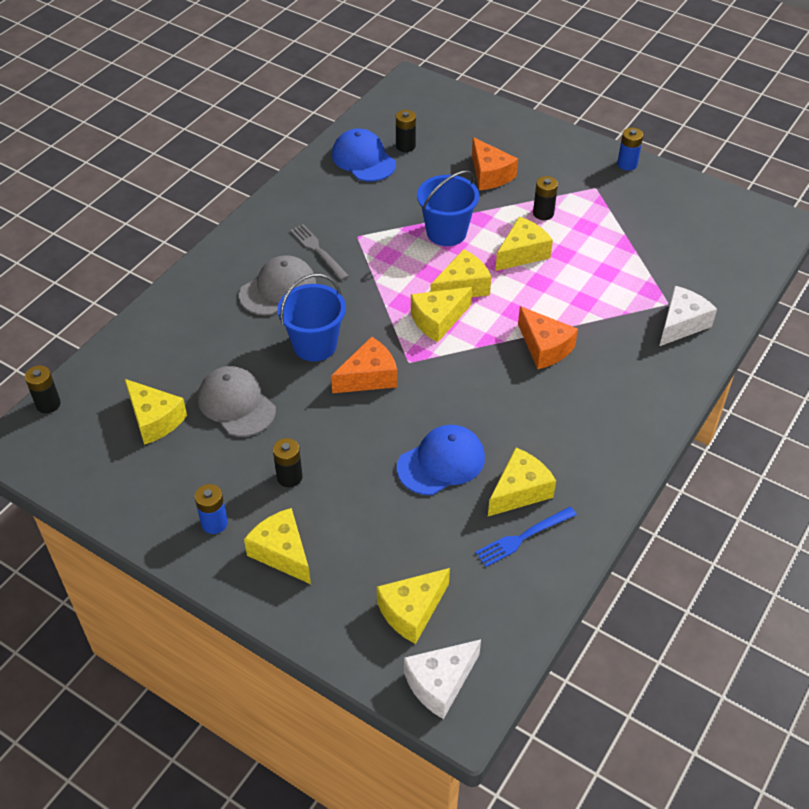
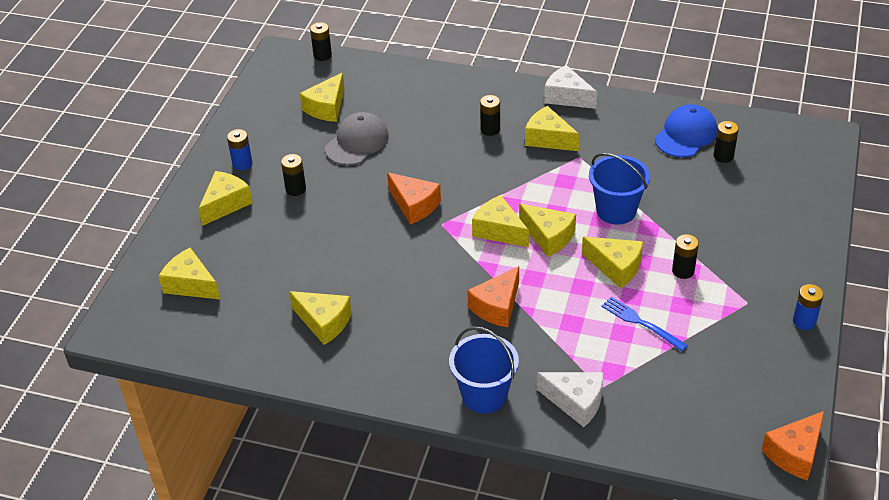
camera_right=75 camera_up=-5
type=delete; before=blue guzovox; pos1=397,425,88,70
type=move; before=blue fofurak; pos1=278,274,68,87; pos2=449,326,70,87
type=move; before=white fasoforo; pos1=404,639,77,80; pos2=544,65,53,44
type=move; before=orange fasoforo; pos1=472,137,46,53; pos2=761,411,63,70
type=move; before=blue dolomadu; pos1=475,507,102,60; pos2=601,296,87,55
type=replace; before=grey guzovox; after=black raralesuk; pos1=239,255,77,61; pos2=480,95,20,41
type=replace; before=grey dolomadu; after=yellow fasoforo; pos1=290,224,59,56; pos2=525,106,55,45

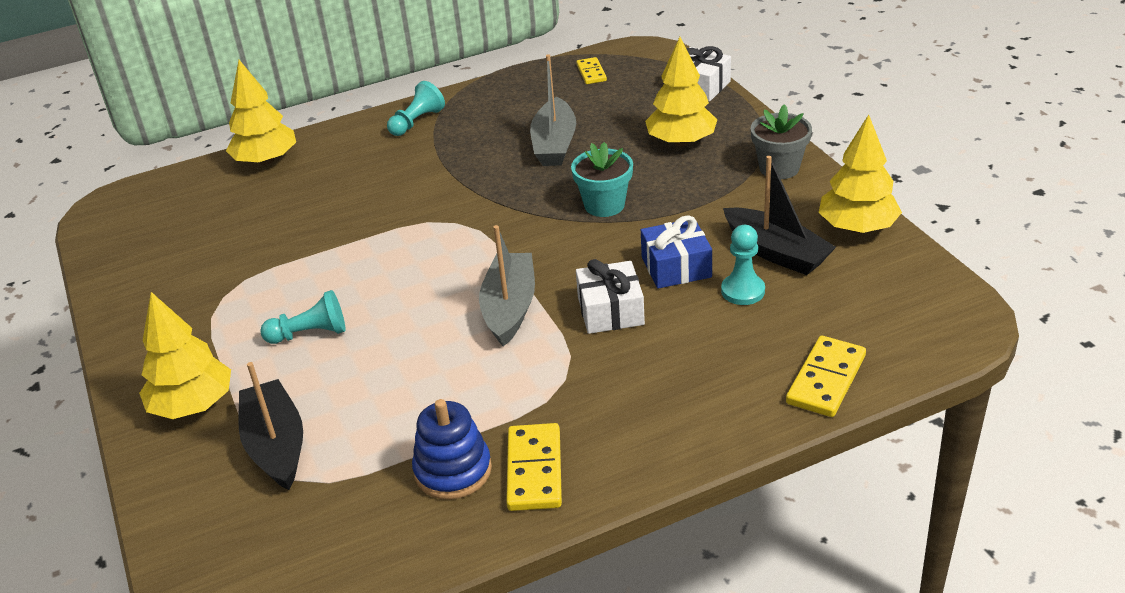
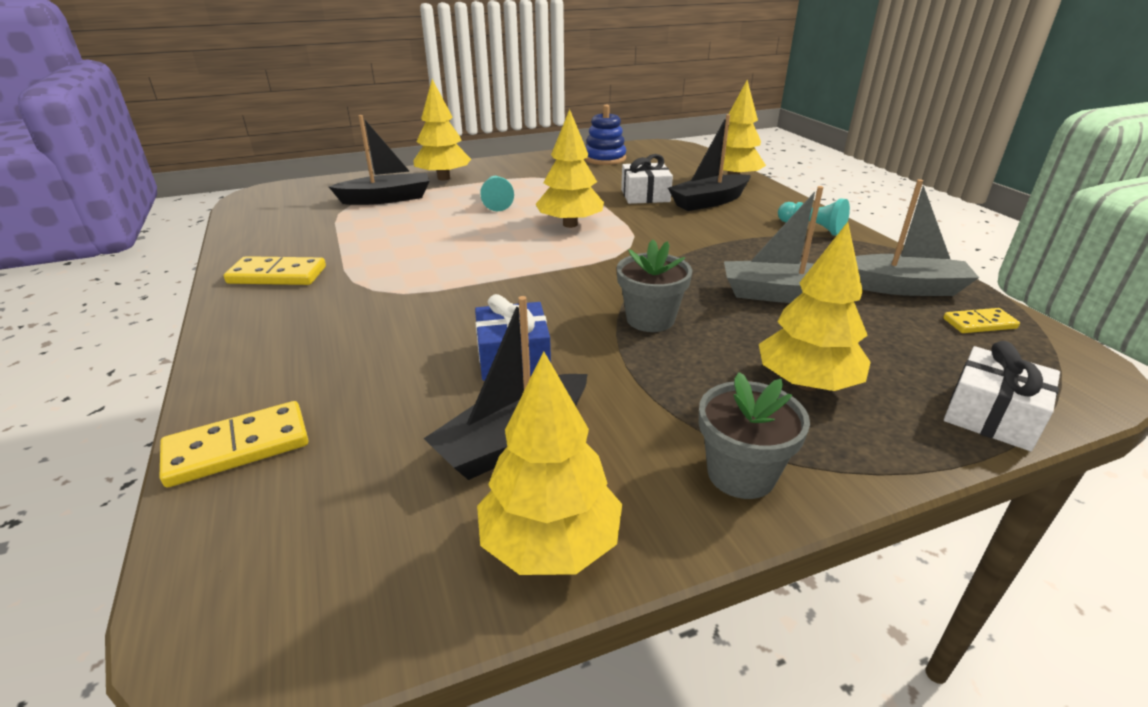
camera_right=90 camera_up=-5
type=delete; before=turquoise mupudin; pos1=721,225,44,80
type=insert; after=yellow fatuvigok; pos2=536,109,68,119
type=insert; after=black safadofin; pos2=668,114,83,97
type=move; before=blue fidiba; pos1=412,399,80,101; pos2=585,104,41,61
type=move; before=grey safadofin; pos1=479,225,56,121; pos2=855,179,124,117
type=move; before=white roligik; pos1=576,259,69,75; pos2=621,154,52,50
type=recolor; before=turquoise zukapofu; after=grey zukapofu; pos1=571,142,62,75; pos2=617,239,75,93
type=rotate; before=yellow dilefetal; pos1=786,336,80,81; pos2=160,401,148,86; turn=-60

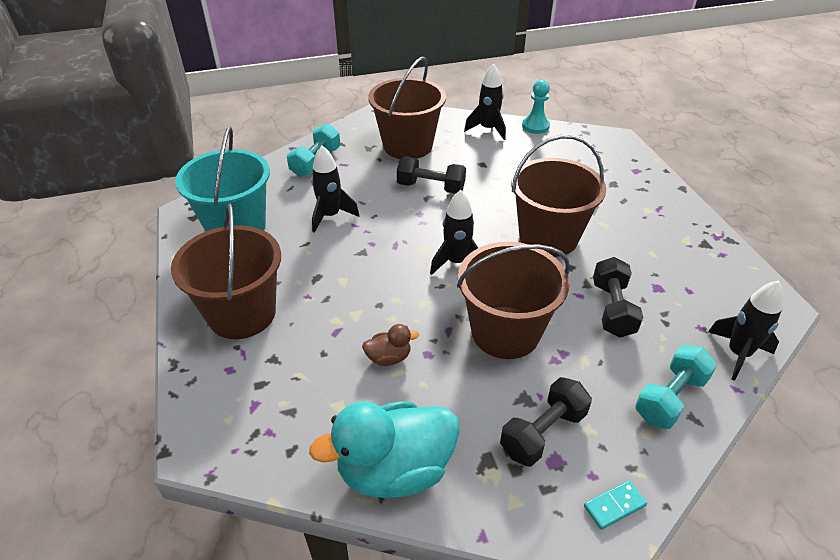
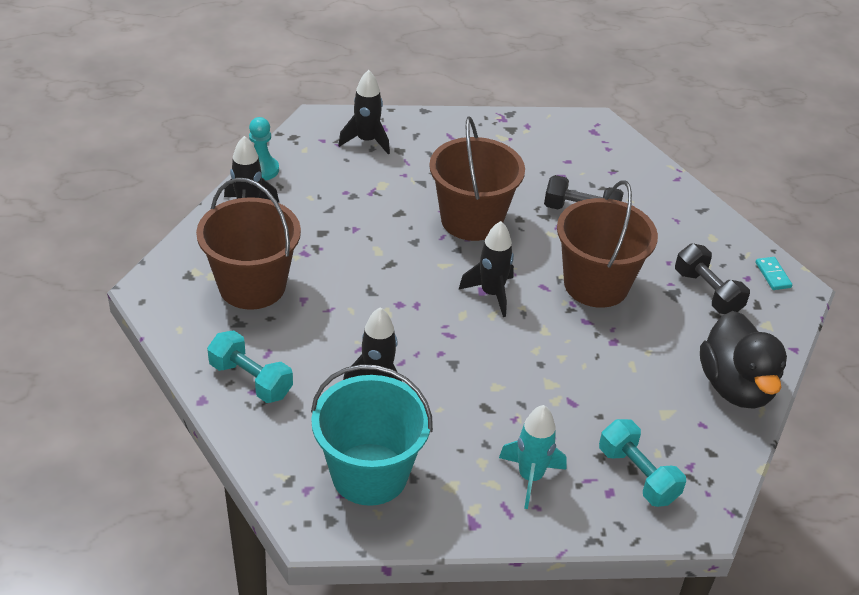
camera_right=-80 camera_up=0
type=delete; before=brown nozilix; pos1=362,324,57,42
type=delete; before=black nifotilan; pos1=397,156,69,38
type=move; before=turquoise nifotilan; pos1=635,345,82,84; pos2=599,419,87,88
type=move; before=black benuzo; pos1=708,280,75,101; pos2=338,70,52,84
type=replace; before=brown fofurak; after=turquoise benuzo; pos1=171,204,110,135; pos2=499,405,68,104
type=recolor; before=turquoise nozilix; after=black nozilix; pos1=309,401,151,97; pos2=700,311,87,97

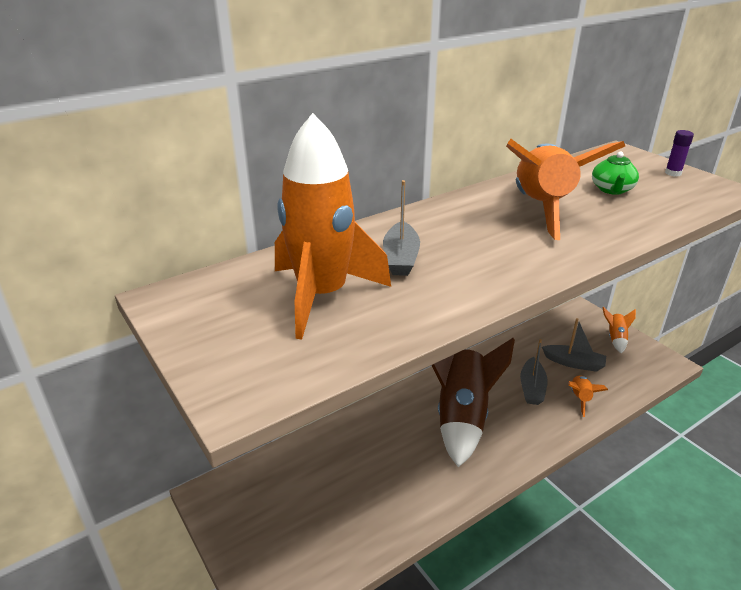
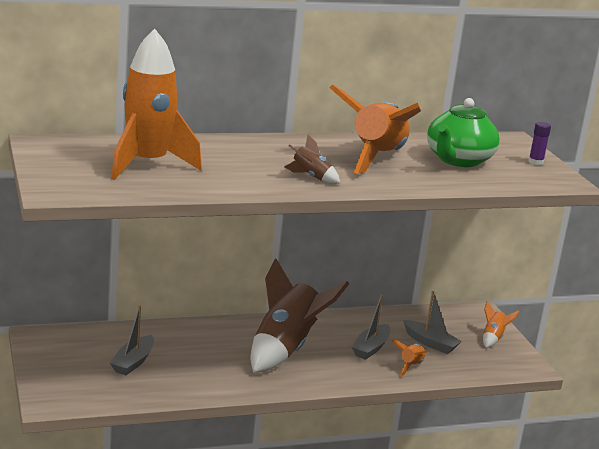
camera_right=15 camera_up=-10
type=insert; after=brown benuzo; pos2=285,135,55,49
type=move; before=grey safadofin; pos1=383,180,37,96; pos2=110,305,44,70
type=resize; before=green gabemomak; pos1=592,152,47,43; pos2=427,98,73,69; scale=1.76

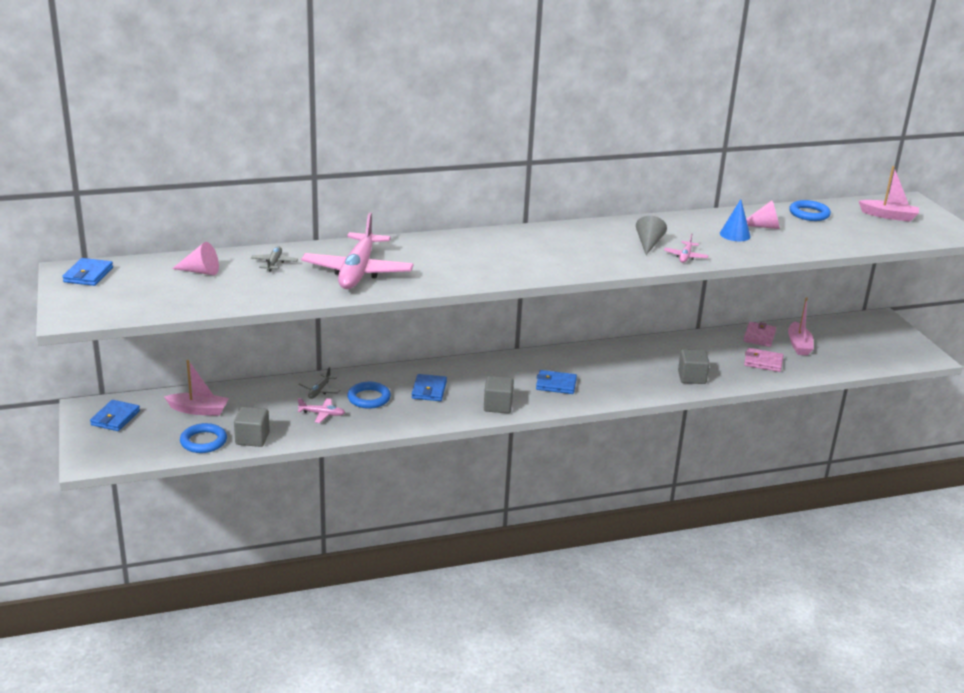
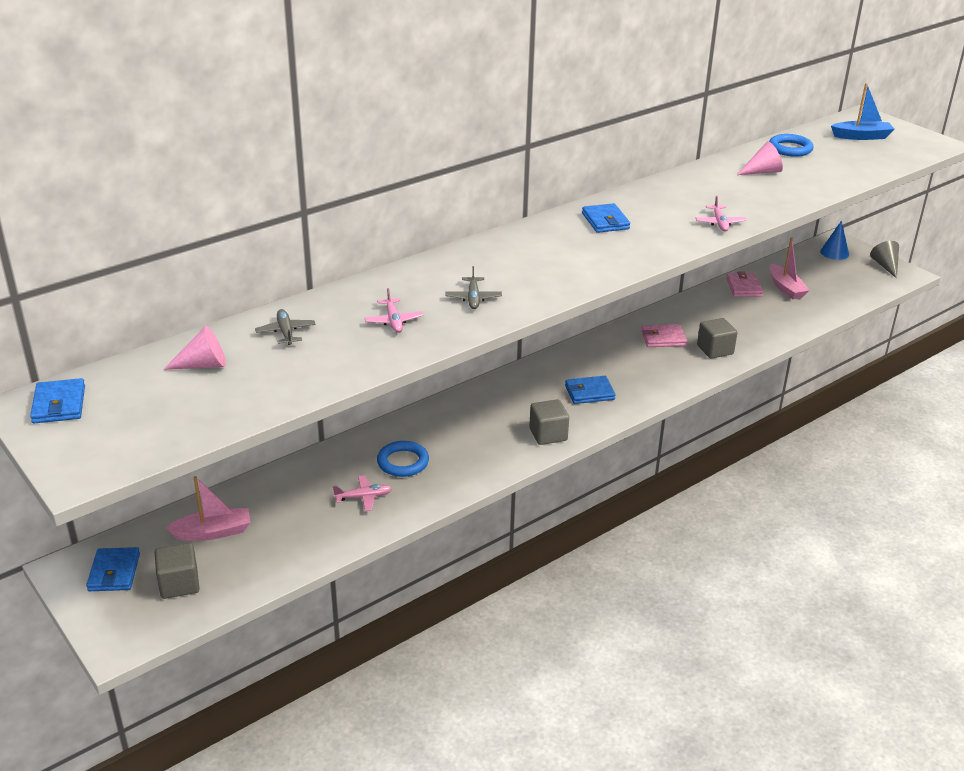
camera_right=-20 camera_up=5
type=delete; before=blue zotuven; pos1=180,423,47,30
type=move; before=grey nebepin; pos1=234,407,36,40; pos2=155,543,45,56
type=move; before=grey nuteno; pos1=299,367,41,32; pos2=445,266,57,43
type=move; before=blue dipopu; pos1=412,374,35,27; pos2=582,203,48,30
type=move; before=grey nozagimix; pos1=636,216,31,39; pos2=870,241,29,38
type=move; before=blue nozagimix; pos1=720,199,31,42; pos2=820,220,29,40
type=move; before=pink dipopu; pos1=744,348,39,24; pos2=641,324,46,23
type=recolor; before=pink safadofin; after=blue safadofin; pos1=859,166,60,56; pos2=831,83,63,57
type=resize; before=pink nuteno; pos1=301,212,113,77; pos2=365,288,58,45; scale=0.42

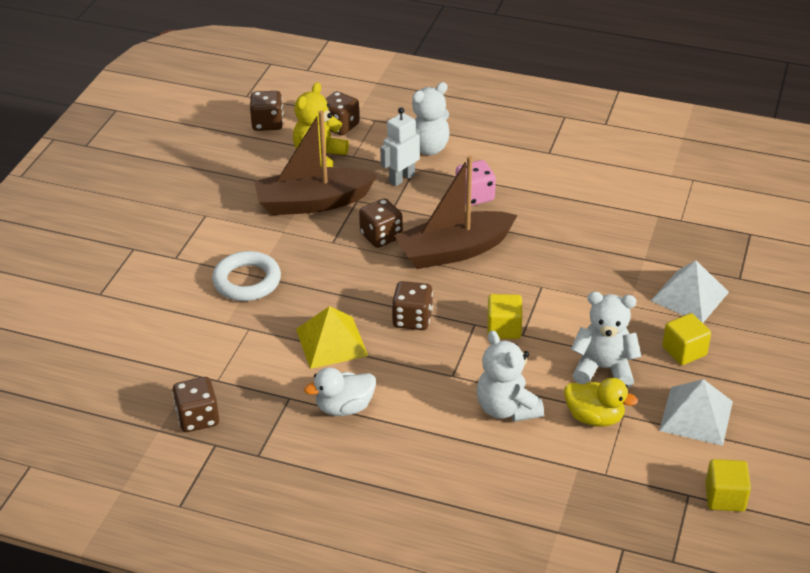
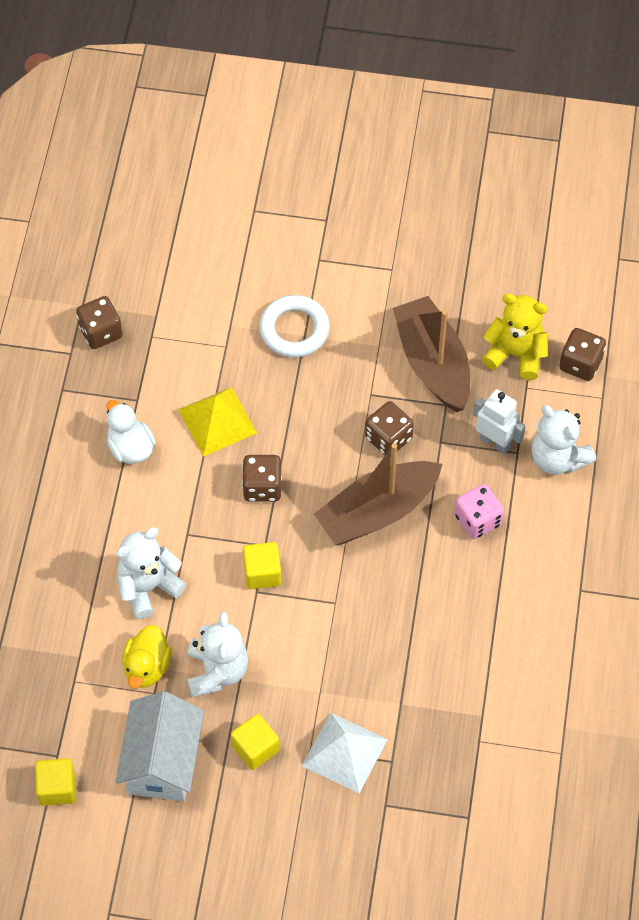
camera_right=80 camera_up=20
type=delete; before=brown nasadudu; pos1=250,91,33,40
type=replace; before=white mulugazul; after=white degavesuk; pos1=659,379,74,67; pos2=115,691,89,110
type=rotate; before=brown safadofin; pos1=394,156,124,113; pos2=314,443,128,102; turn=-90

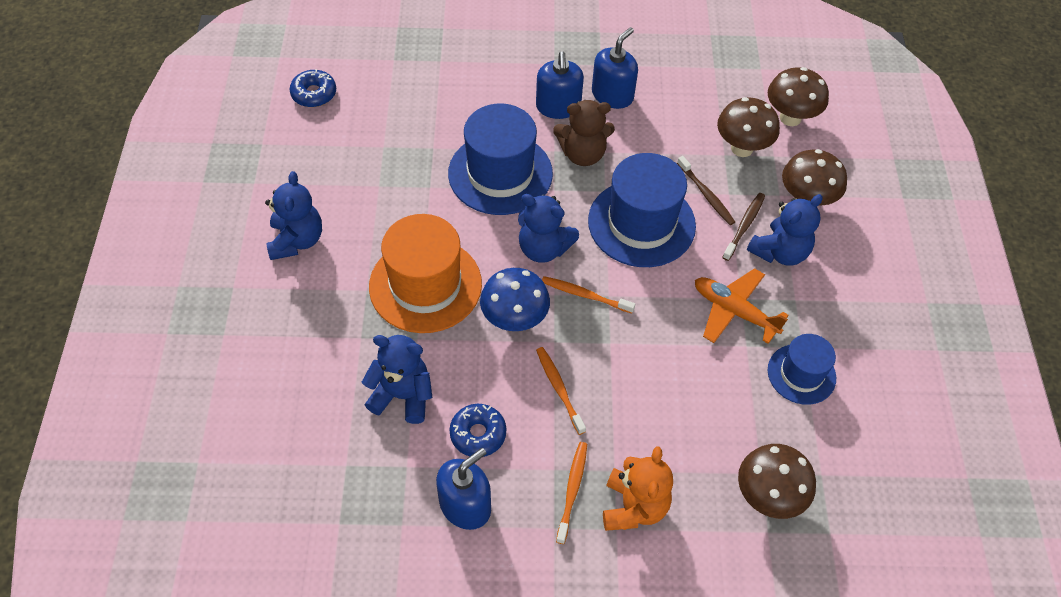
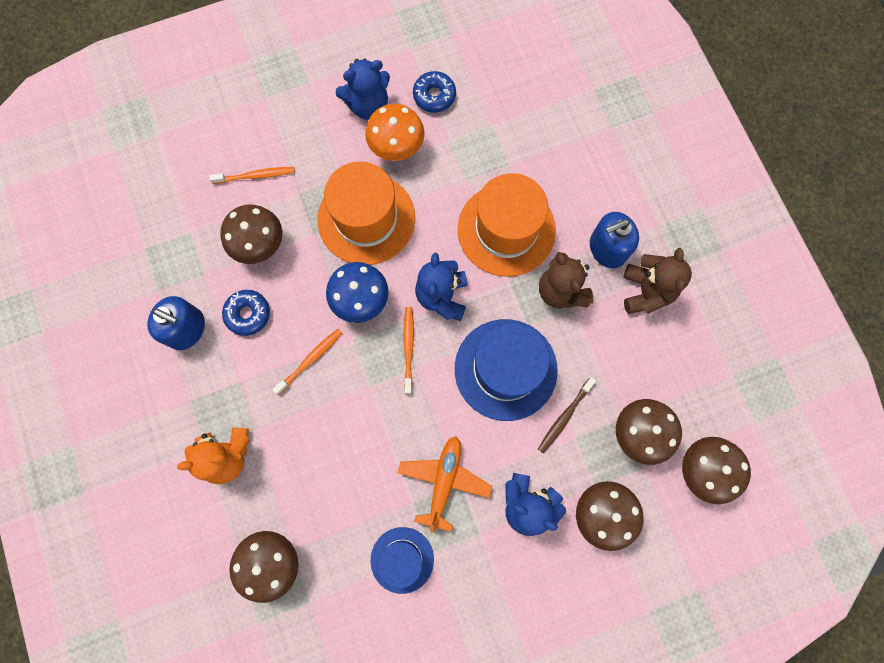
camera_right=70 camera_up=20
type=delete; before=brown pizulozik; pos1=722,193,43,68
type=insert; after=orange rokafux; pos2=365,104,60,57
type=move; before=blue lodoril; pos1=290,69,46,38; pos2=413,71,43,41
type=move; before=orange pizulozik; pos1=556,442,31,102; pos2=209,167,86,17
type=replace; before=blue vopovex; after=brown rokafux; pos1=362,335,70,89; pos2=220,205,62,59
type=replace; before=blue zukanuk; after=brown vopovex; pos1=592,27,46,82; pos2=623,248,69,66
type=recolor; before=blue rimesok; after=orange rimesok; pos1=448,104,105,111; pos2=458,173,98,104

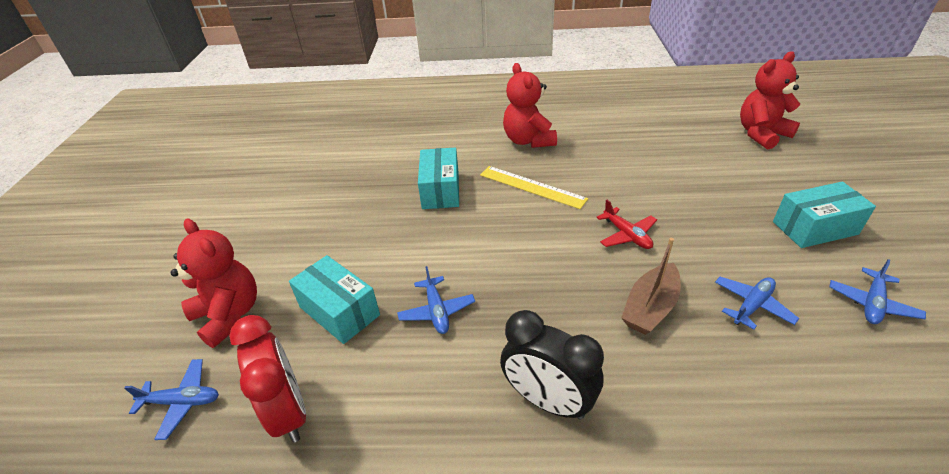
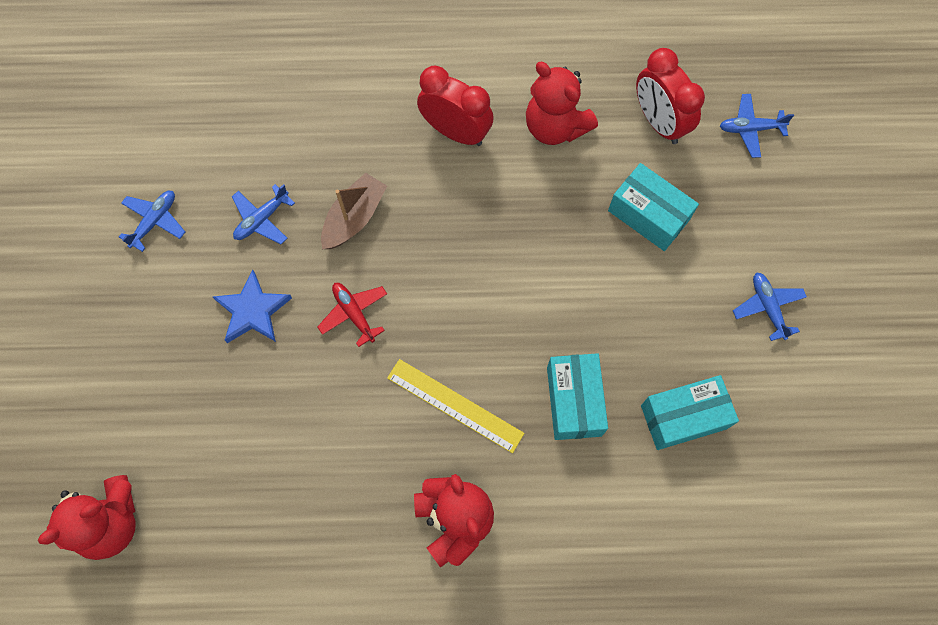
camera_right=175 camera_up=30
type=insert; after=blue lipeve; pos2=213,269,79,74
type=move; before=red vopovex; pos1=171,219,86,129; pos2=526,62,72,83
type=move; before=blue nuteno; pos1=397,266,78,68; pos2=733,273,74,68
type=move; before=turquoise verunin; pos1=773,182,103,66; pos2=641,375,98,75
type=recolor; before=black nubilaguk; after=red nubilaguk; pos1=500,310,104,110; pos2=417,65,77,81

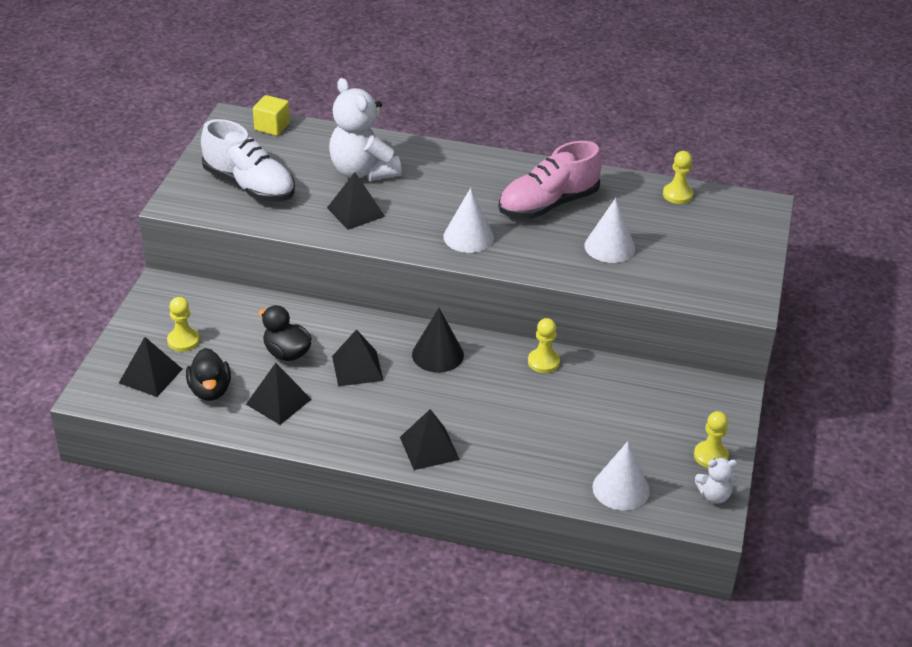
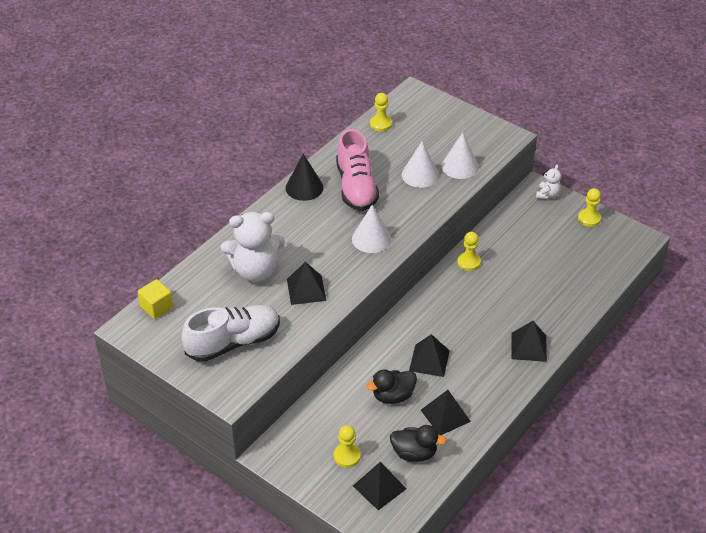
camera_right=-65 camera_up=5
type=move; before=black nozagimix; pos1=412,308,52,64; pos2=286,154,37,47
type=move; before=white nozagimix; pos1=592,441,58,69; pos2=441,133,38,46
type=move; before=white vopovex; pos1=695,458,42,46; pos2=536,165,25,34

